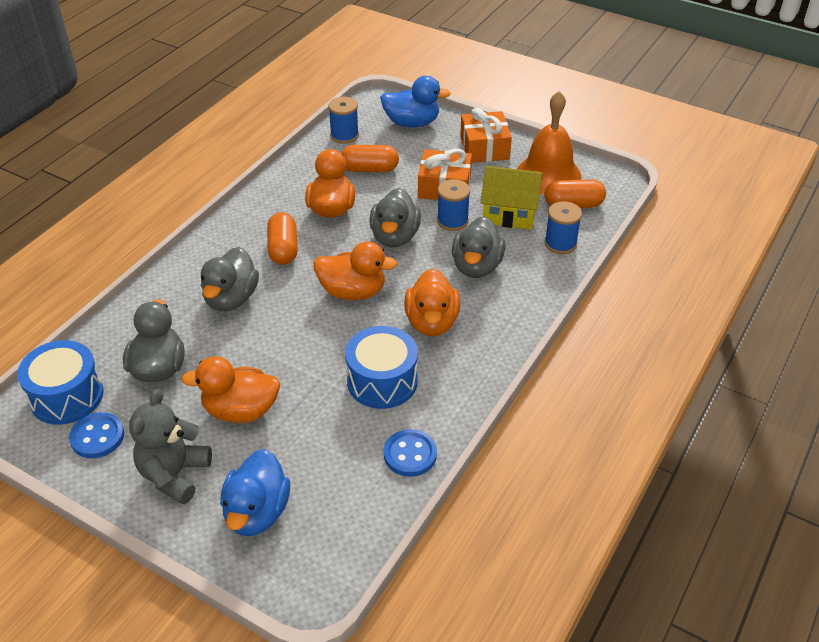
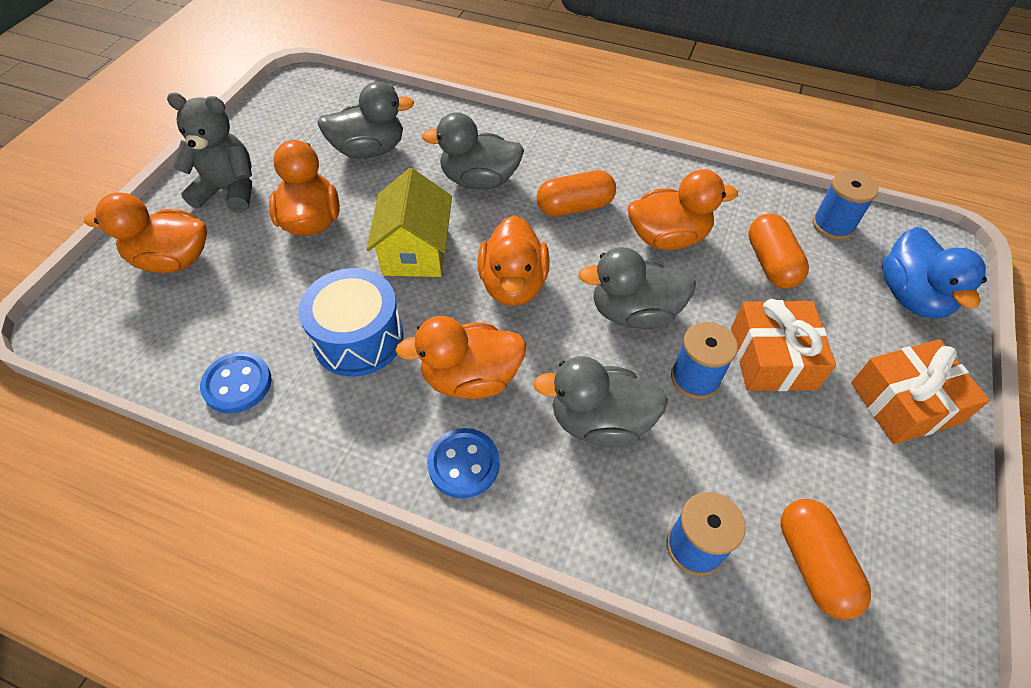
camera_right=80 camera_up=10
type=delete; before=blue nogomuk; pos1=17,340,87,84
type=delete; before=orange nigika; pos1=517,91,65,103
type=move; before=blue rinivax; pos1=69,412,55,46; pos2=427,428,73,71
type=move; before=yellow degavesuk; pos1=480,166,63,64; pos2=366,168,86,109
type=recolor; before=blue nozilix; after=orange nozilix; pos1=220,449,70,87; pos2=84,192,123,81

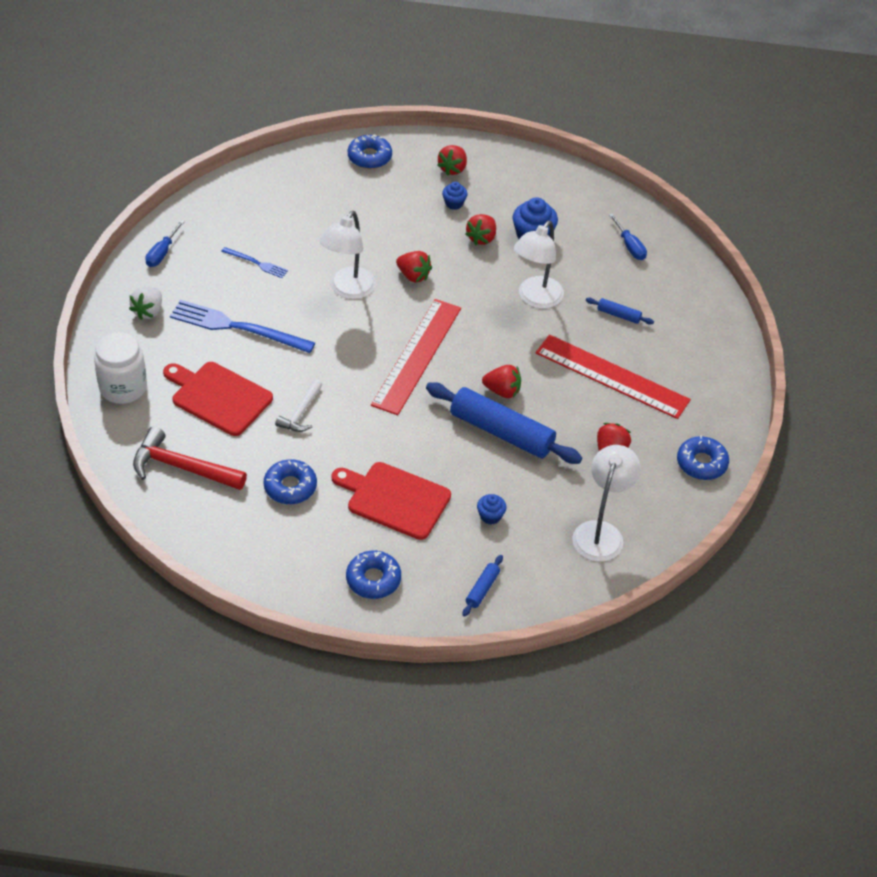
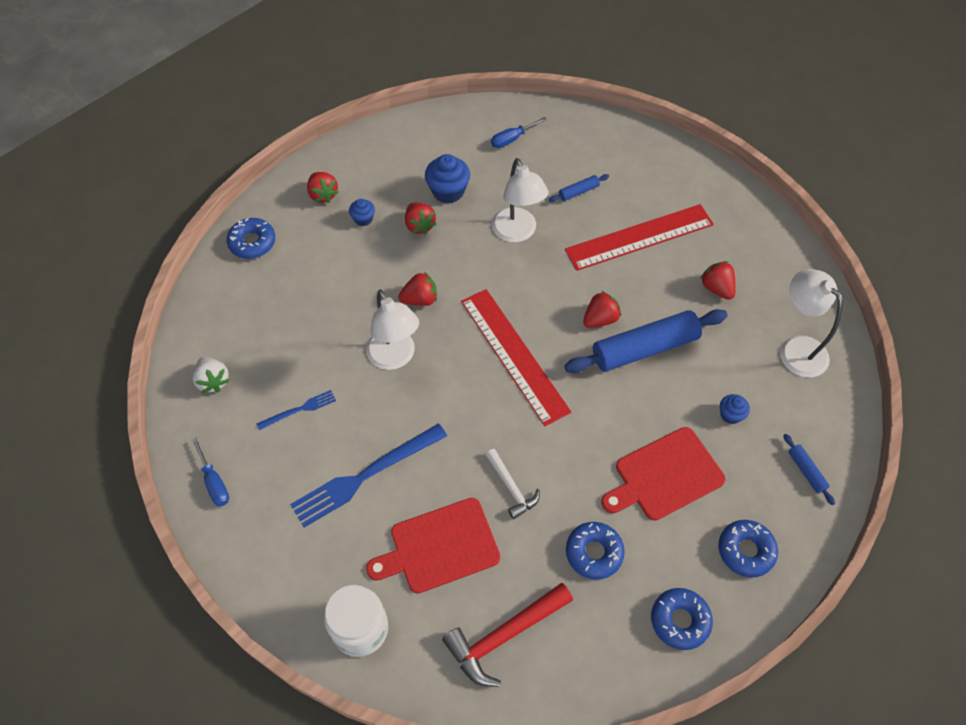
camera_right=-50 camera_up=10
type=move; before=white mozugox; pos1=129,287,33,33; pos2=192,357,38,36
type=move; before=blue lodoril; pos1=677,435,52,45; pos2=651,588,62,62
type=rotate; before=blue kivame; pos1=609,213,38,47; pos2=491,117,56,31; turn=135

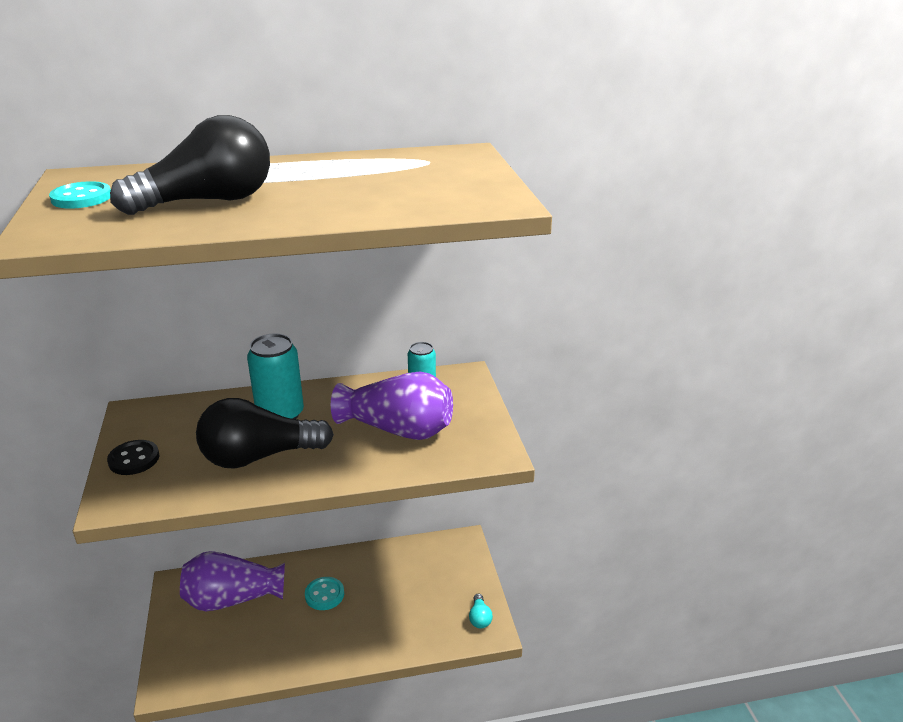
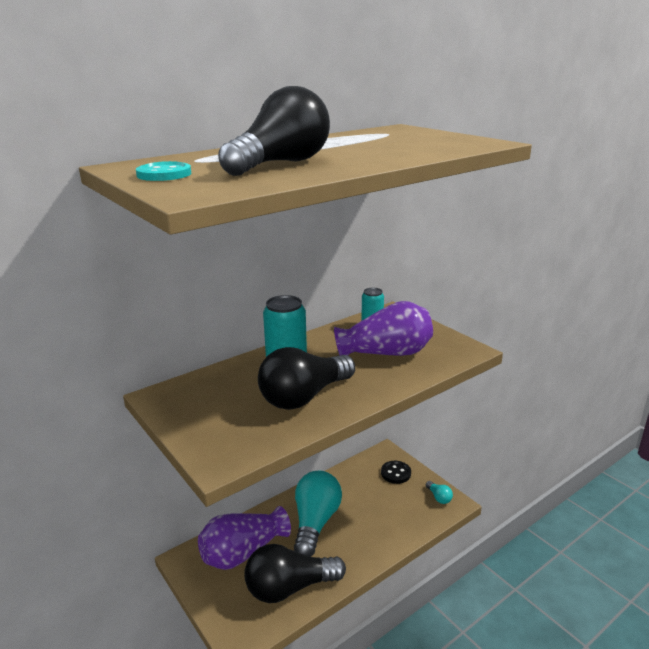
camera_right=-25 camera_up=-5
type=insert; after=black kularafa; pos2=244,544,102,59
type=move; before=black rinivax; pos1=107,440,52,35; pos2=381,461,30,23
type=replace; before=turquoise rinivax; after=turquoise kularafa; pos1=305,577,39,33; pos2=294,471,48,86

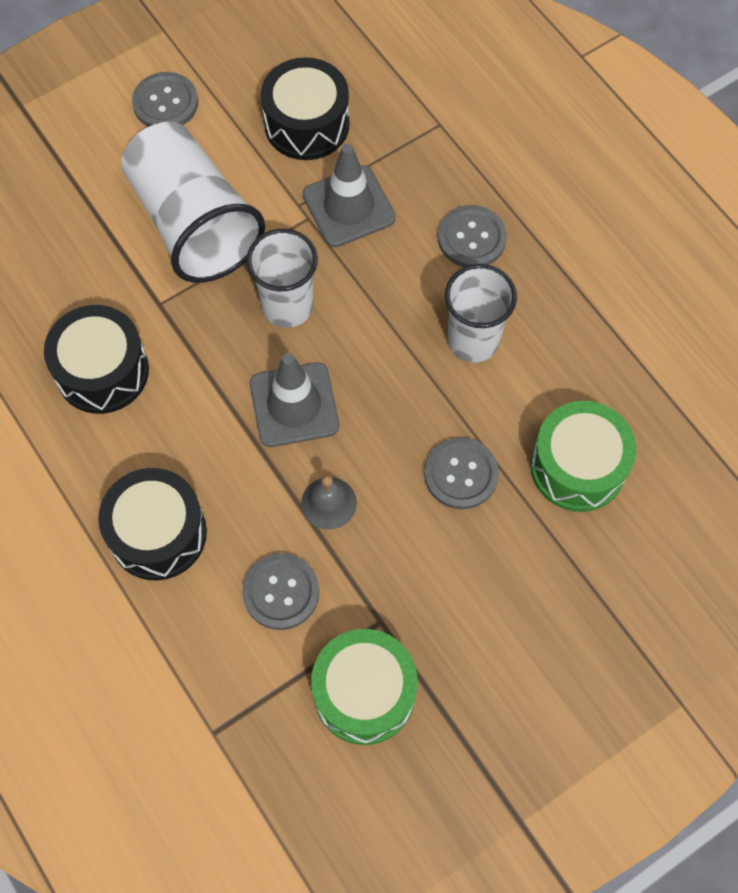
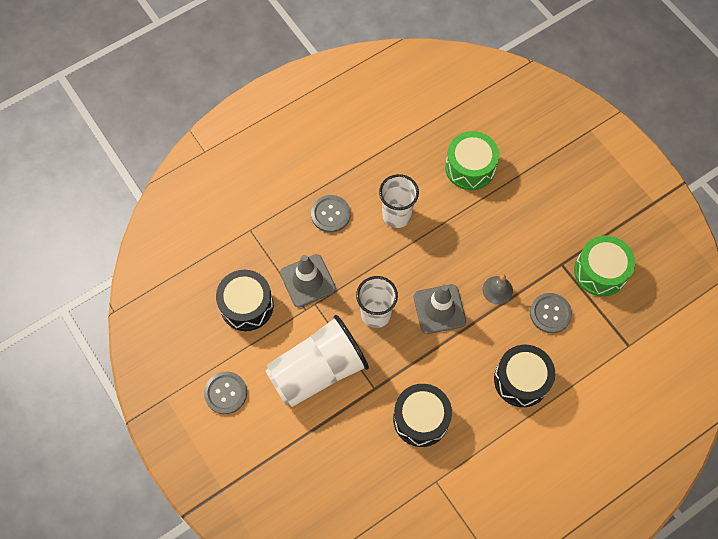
camera_right=-90 camera_up=0
type=delete; before=grey rinivax; pos1=424,437,75,72

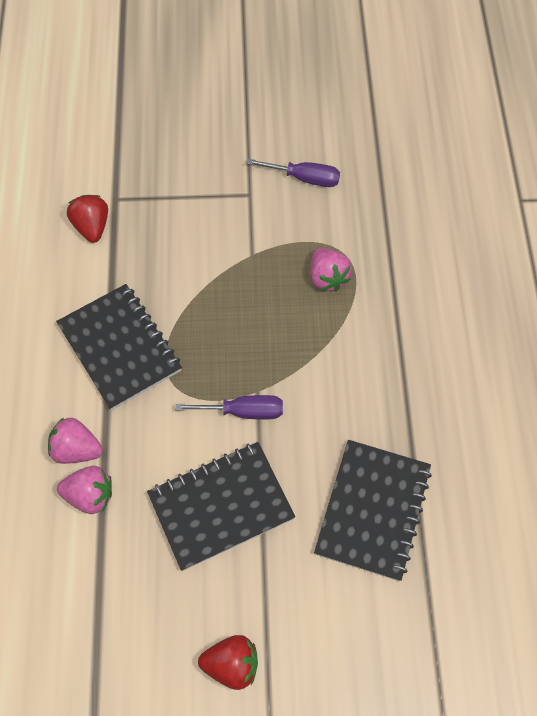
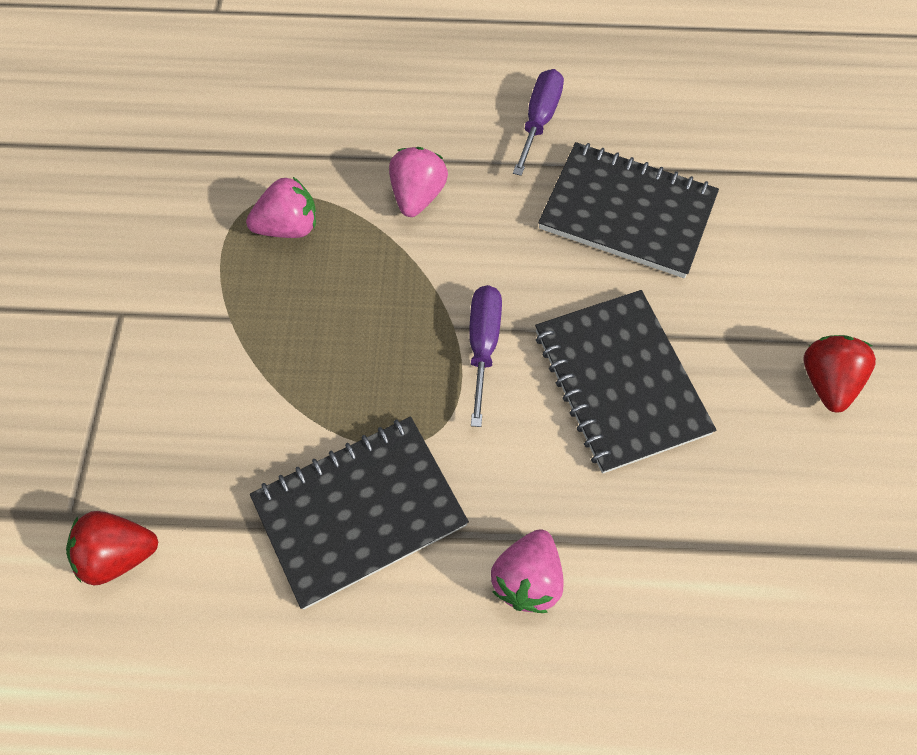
camera_right=-85 camera_up=0
type=move; before=pink mozugox; pos1=57,466,55,48; pos2=389,147,59,70
type=move; before=purple kivame; pos1=247,159,93,28; pos2=513,69,51,107

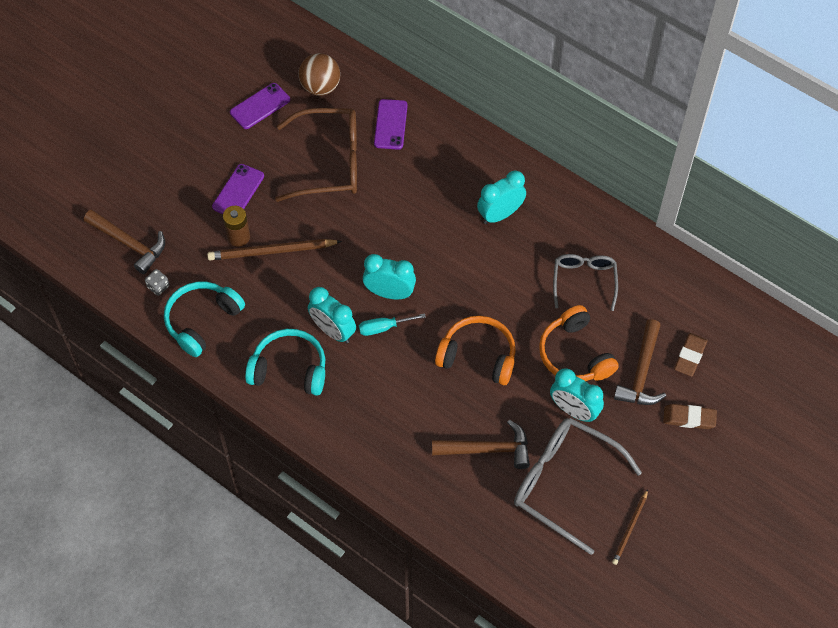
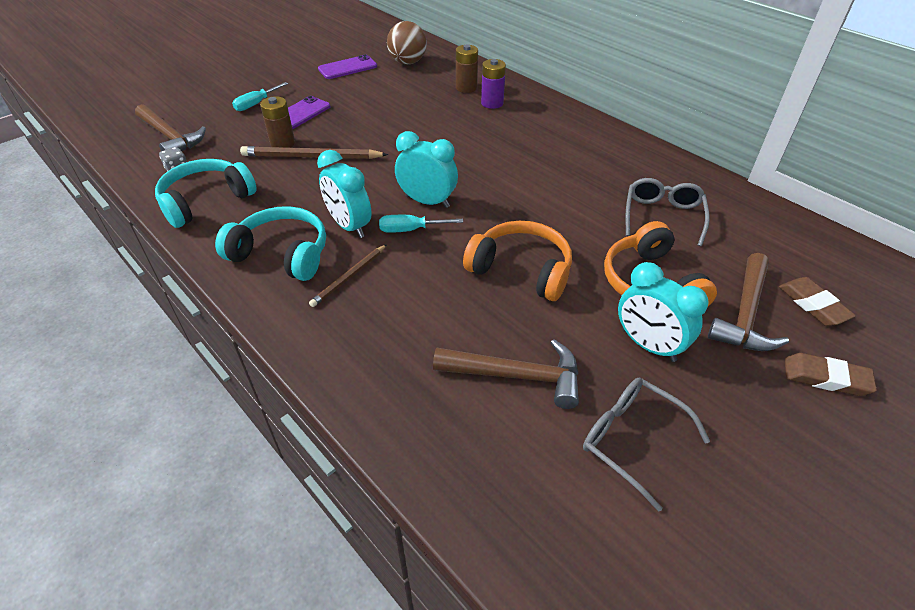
camera_right=10 camera_up=-15
type=delete; before=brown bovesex; pos1=275,108,82,94
type=delete; before=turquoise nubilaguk; pos1=477,170,49,54
type=insert; after=turquoise kivame; pos2=232,82,56,29
type=insert; after=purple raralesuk; pos2=481,59,25,50
type=move; before=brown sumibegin; pos1=612,489,36,76; pos2=309,244,78,63
type=replace; before=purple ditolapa; after=brown raralesuk; pos1=374,99,34,51; pos2=456,45,22,48
type=rotate; before=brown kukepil; pos1=674,333,34,43; pos2=779,277,77,49; turn=-60
type=resize; before=grey bovesex; pos1=514,418,128,137; pos2=583,377,127,135; scale=0.6

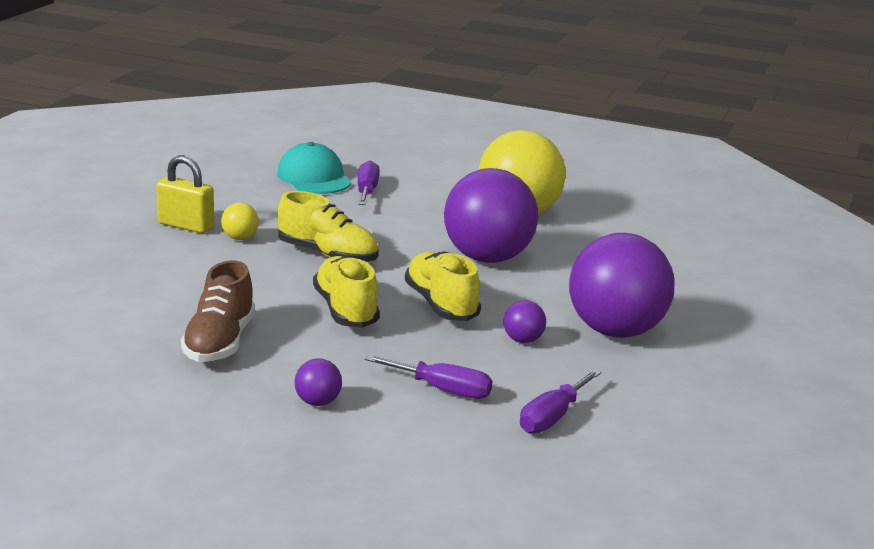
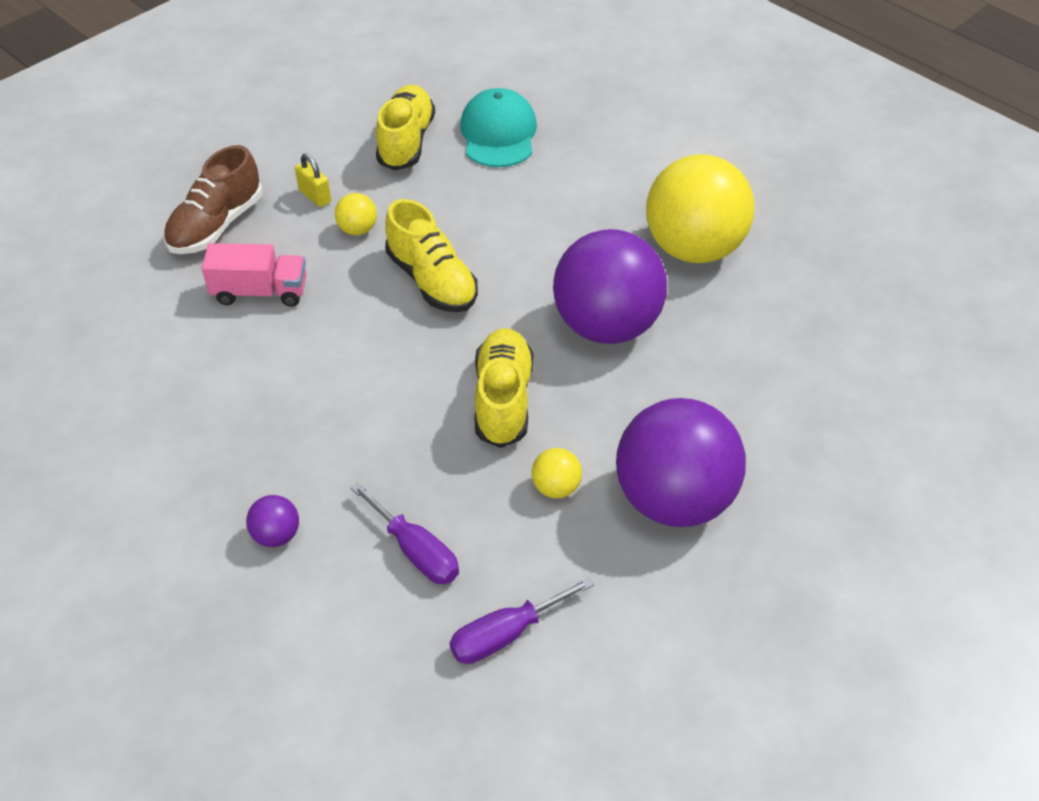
camera_right=25 camera_up=25
type=delete; before=purple kivame; pos1=358,161,21,44
type=insert; after=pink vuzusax; pos2=202,243,104,64
type=move; before=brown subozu; pos1=181,261,74,101; pos2=164,145,98,109
type=move; before=yellow subozu; pos1=313,256,67,72; pos2=376,85,59,86
type=recolor; before=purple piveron; after=yellow piveron; pos1=503,300,43,43; pos2=532,448,50,50
type=resize; before=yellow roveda; pos1=156,155,58,78; pos2=295,153,36,54; scale=0.63

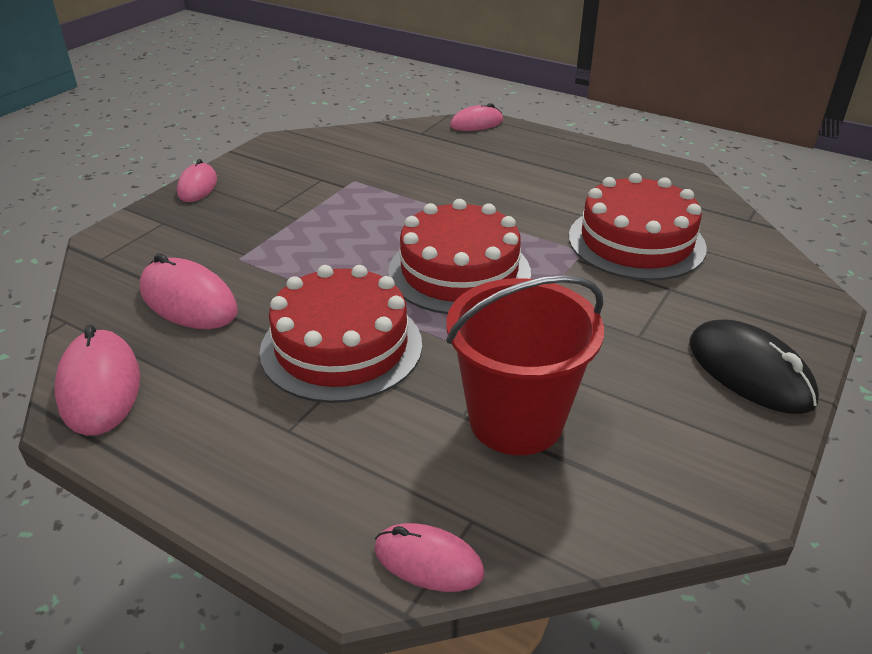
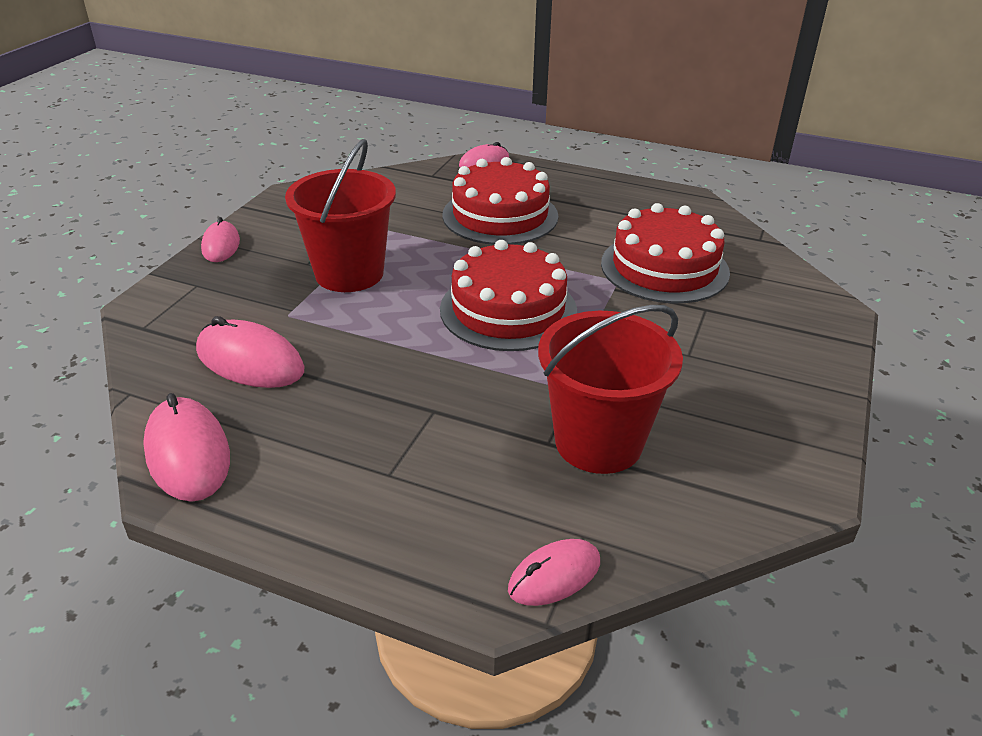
camera_right=-10 camera_up=0
type=delete; before=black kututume; pos1=689,320,130,94
type=insert; after=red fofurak; pos2=285,139,111,153
type=move; before=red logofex; pos1=260,265,162,138; pos2=443,157,115,88
type=rotate; before=pink kututume; pos1=374,523,111,69; pos2=508,539,92,67; turn=-45

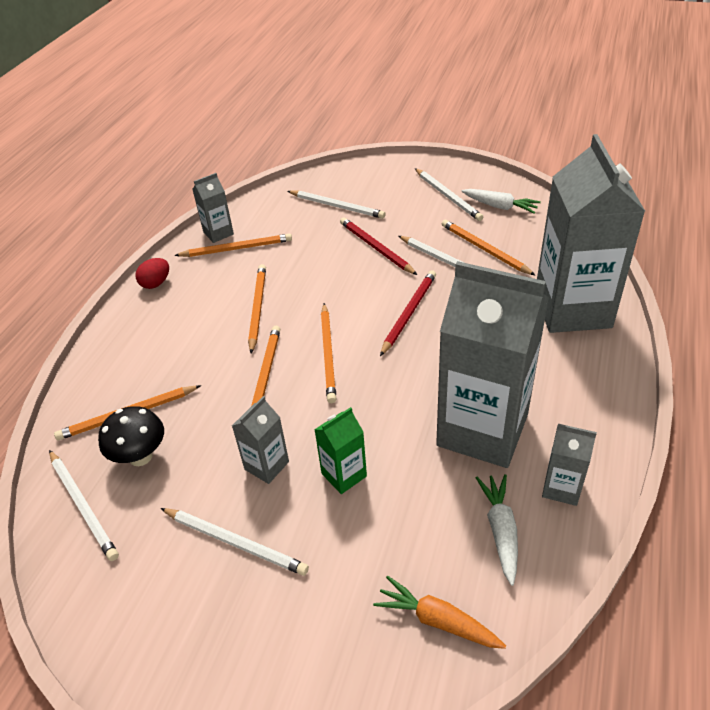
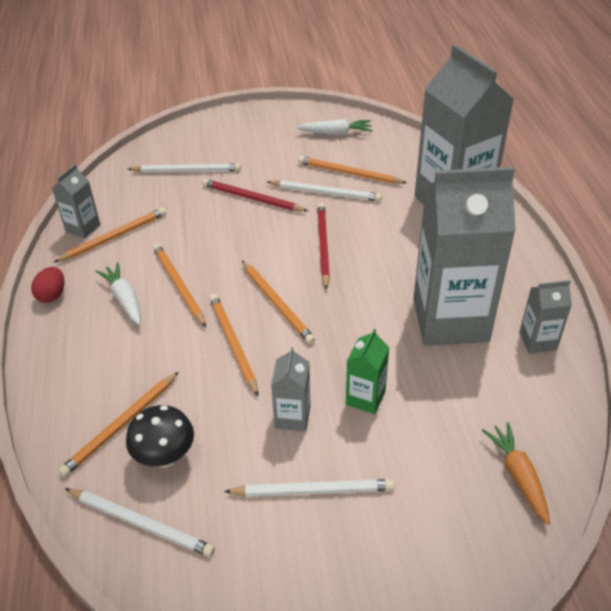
camera_right=-30 camera_up=0
type=delete; before=white sumibegin; pos1=415,168,68,53
type=move; before=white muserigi; pos1=476,474,42,112; pos2=95,262,46,63
type=rotate; before=orange muserigi; pos1=373,576,133,73; pos2=482,422,68,103; turn=75

